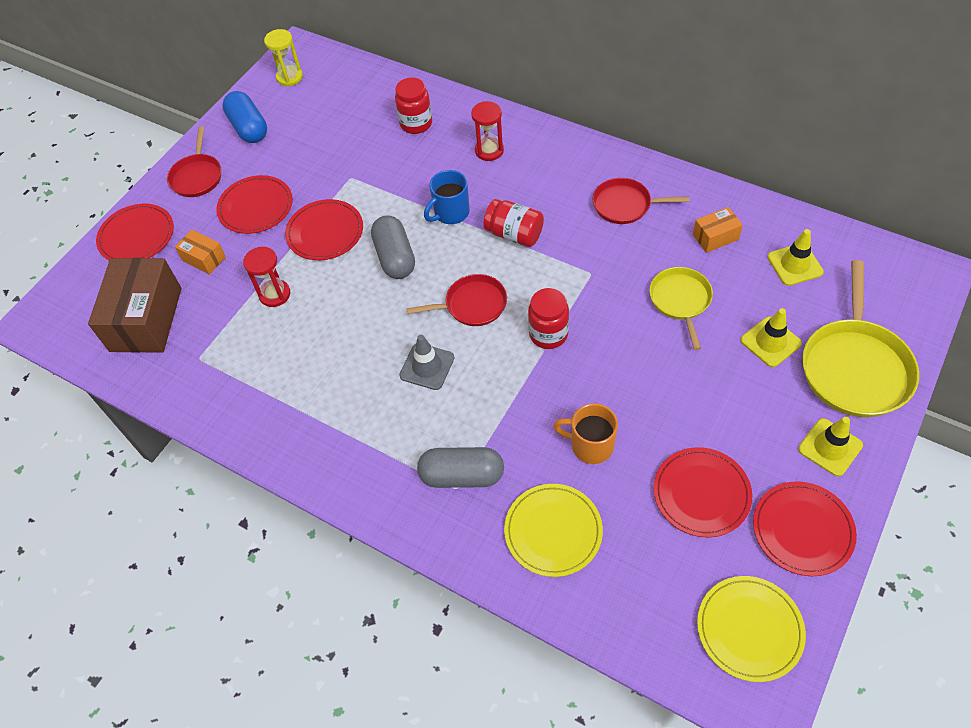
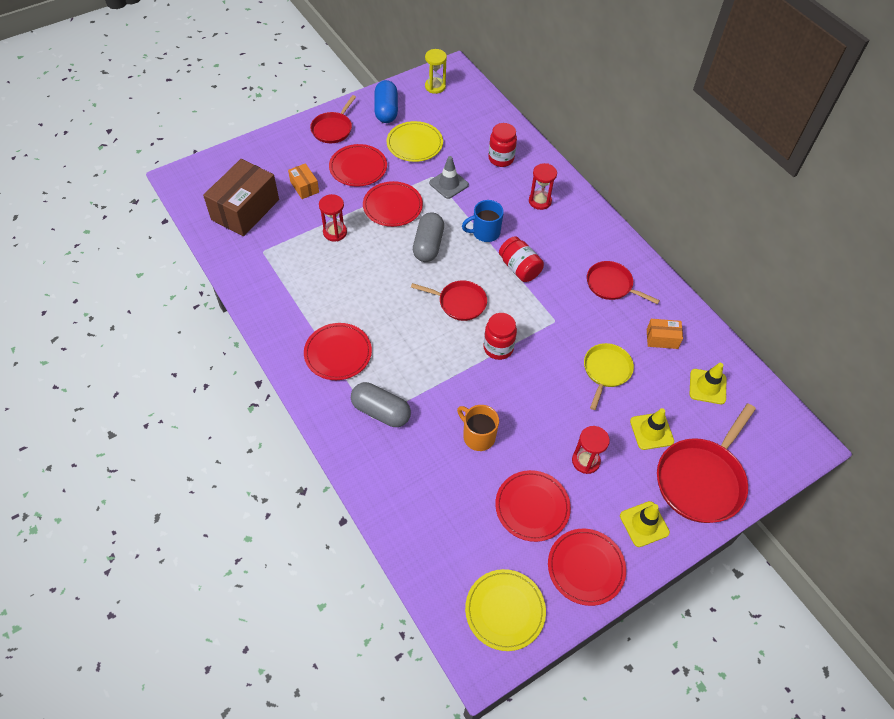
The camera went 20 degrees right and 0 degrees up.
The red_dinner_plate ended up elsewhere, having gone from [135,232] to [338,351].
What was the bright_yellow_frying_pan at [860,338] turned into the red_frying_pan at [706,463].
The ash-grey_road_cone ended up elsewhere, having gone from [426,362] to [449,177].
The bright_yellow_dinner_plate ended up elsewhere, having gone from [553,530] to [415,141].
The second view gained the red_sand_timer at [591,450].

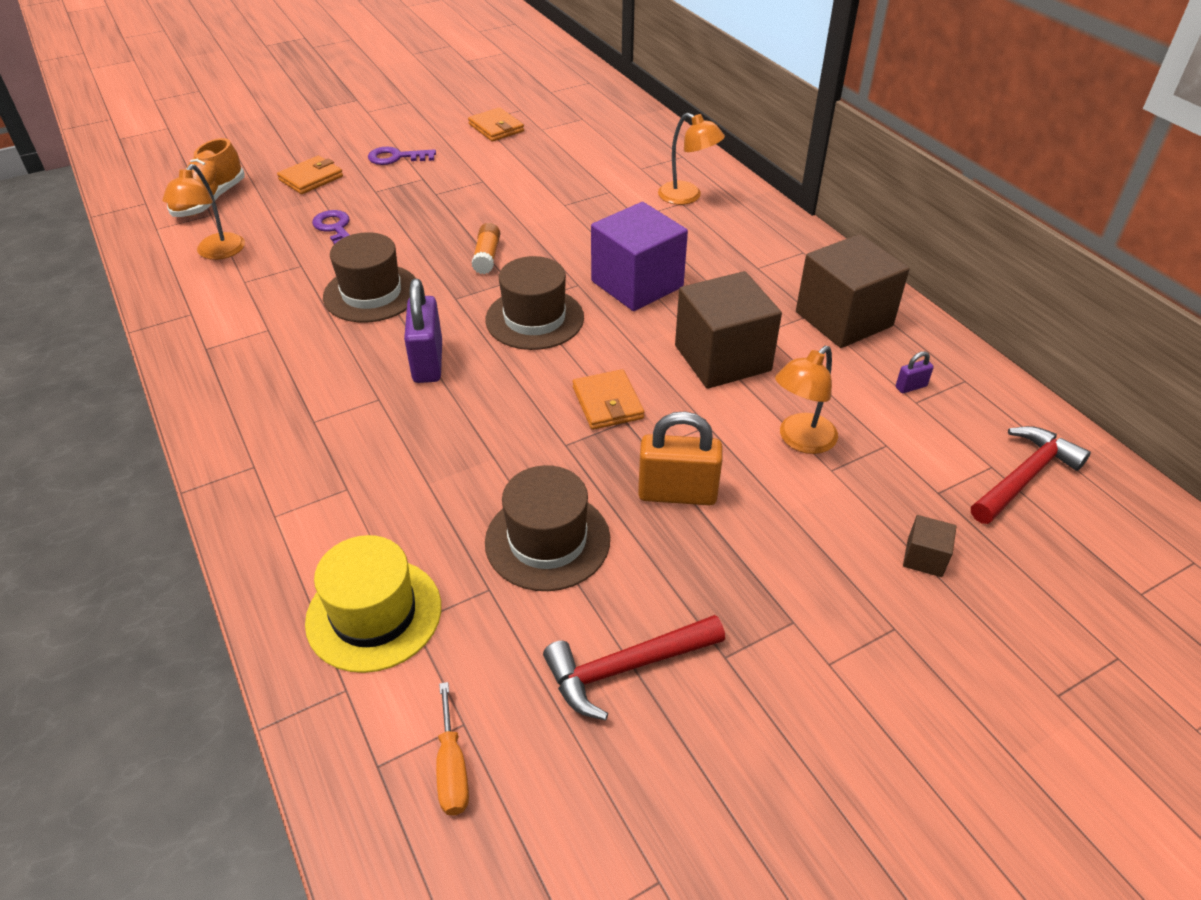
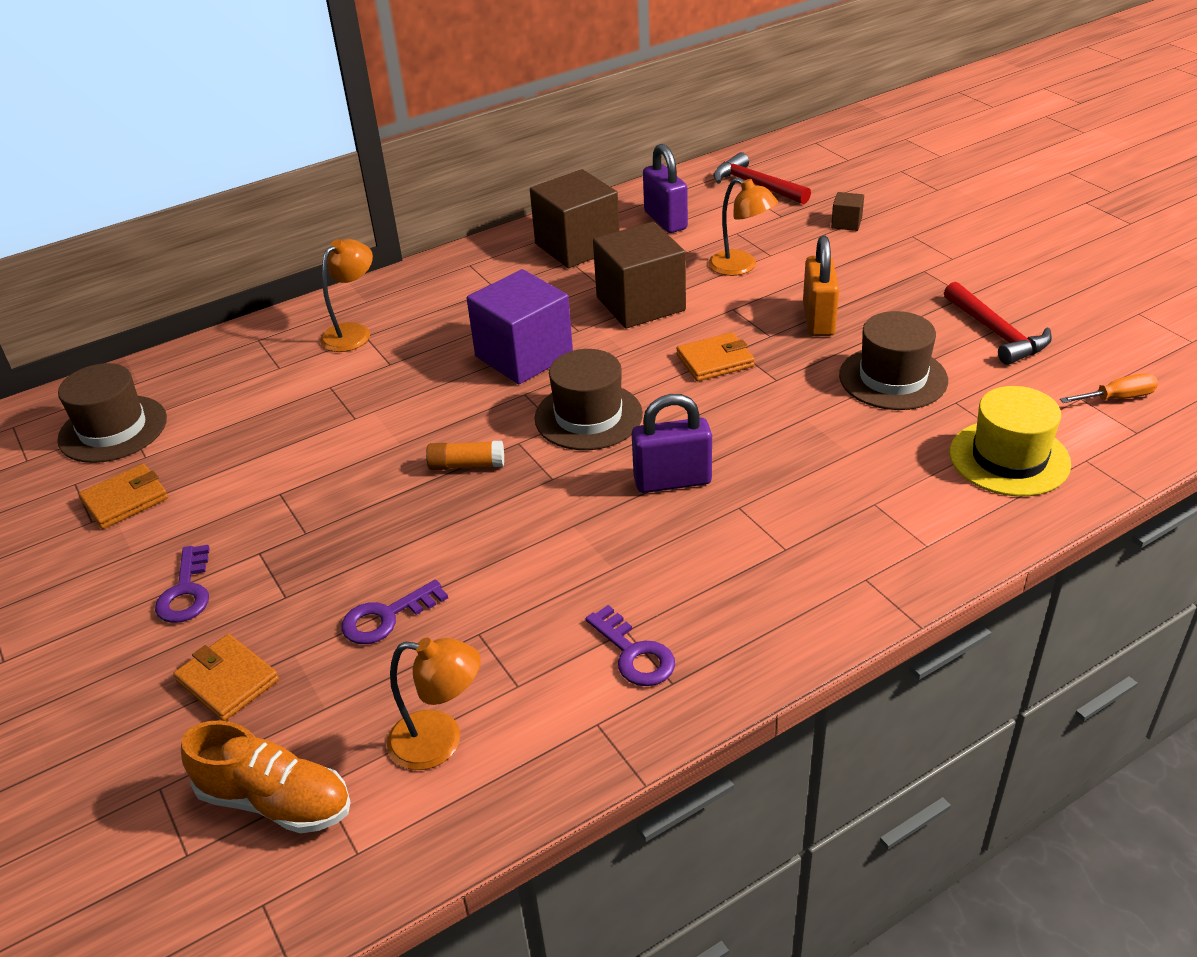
The camera went 90 degrees left and 5 degrees down.
The dark_brown_top_hat ended up elsewhere, having gone from [370,277] to [112,413].
The size of the violet_lock at [915,372] changed by a factor of 2.19.
The second view gained the violet_latchkey at [630,645].

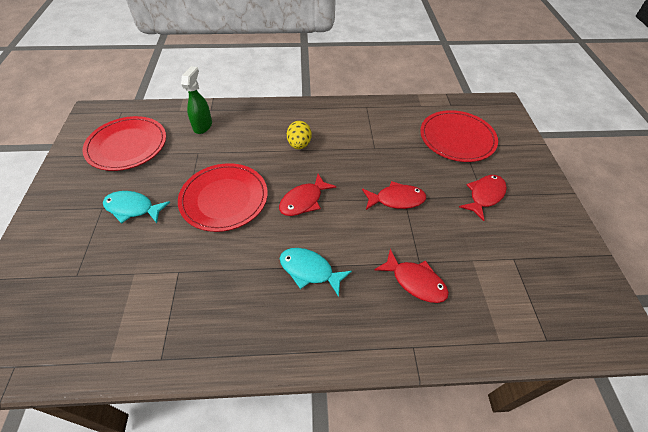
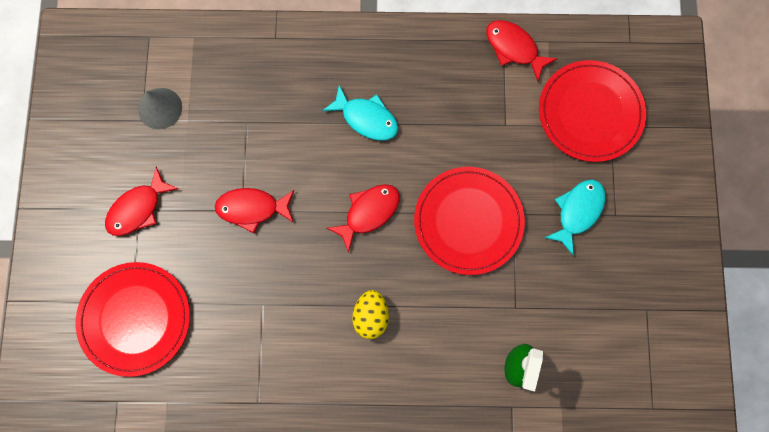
The camera went 175 degrees left and 25 degrees up.
The red_dinner_plate ended up elsewhere, having gone from [124,143] to [592,111].
The turquoise_fish_figure at [136,207] ended up facing another way, 75 degrees counterclockwise from before.
The red_fish_figure ended up elsewhere, having gone from [411,276] to [522,51].
The second view gained the ash-grey_cone at [160,108].

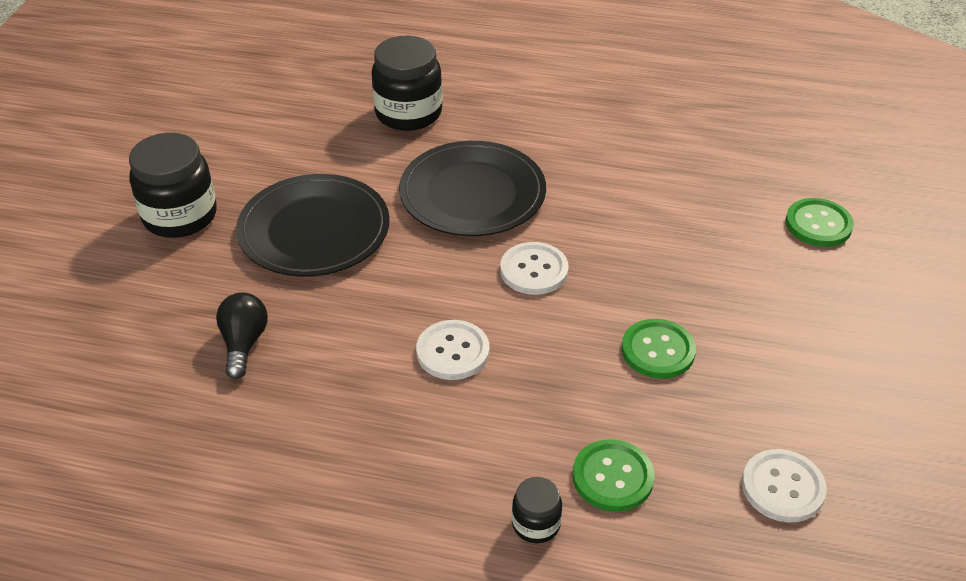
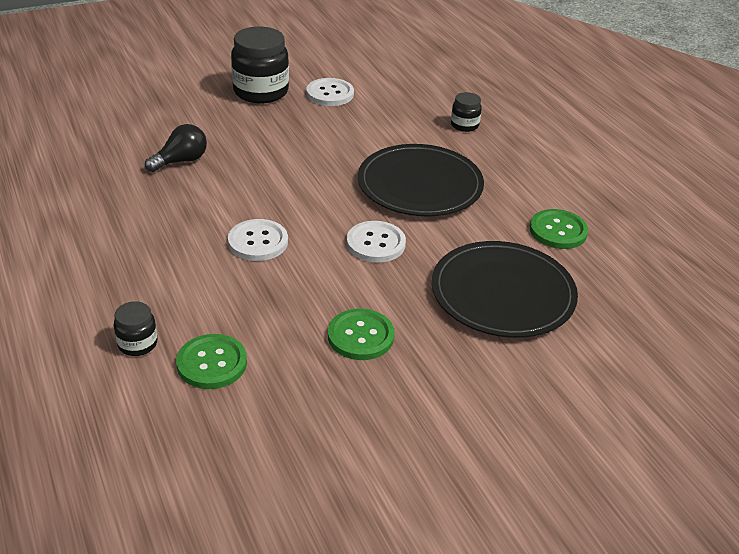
The camera went 50 degrees right and 5 degrees down.
The size of the jet-black_jar at [406,83] changed by a factor of 0.50.
The jet-black_dinner_plate ended up elsewhere, having gone from [313,225] to [505,289].
The green_shirt_button ended up elsewhere, having gone from [819,222] to [559,229].
The white_shirt_button ended up elsewhere, having gone from [784,486] to [330,92].

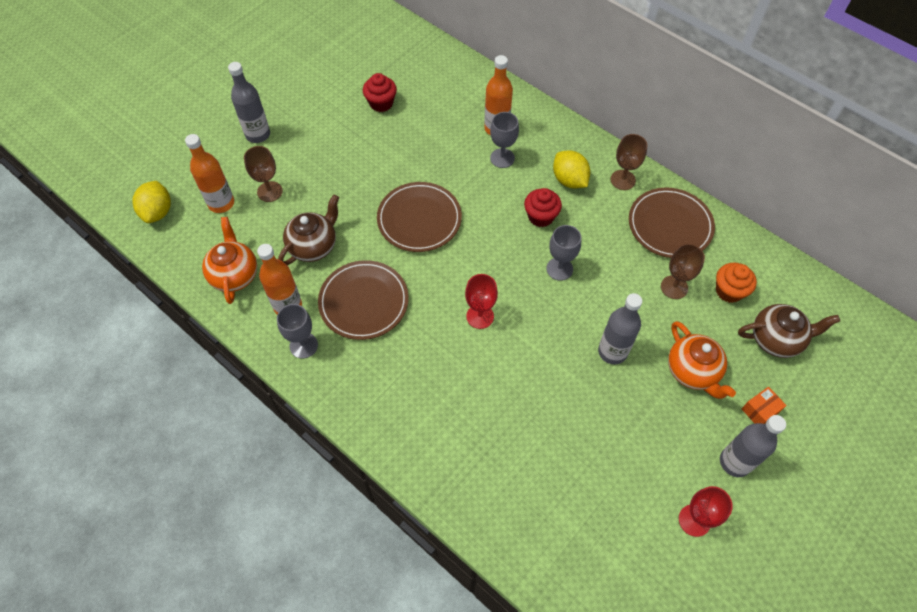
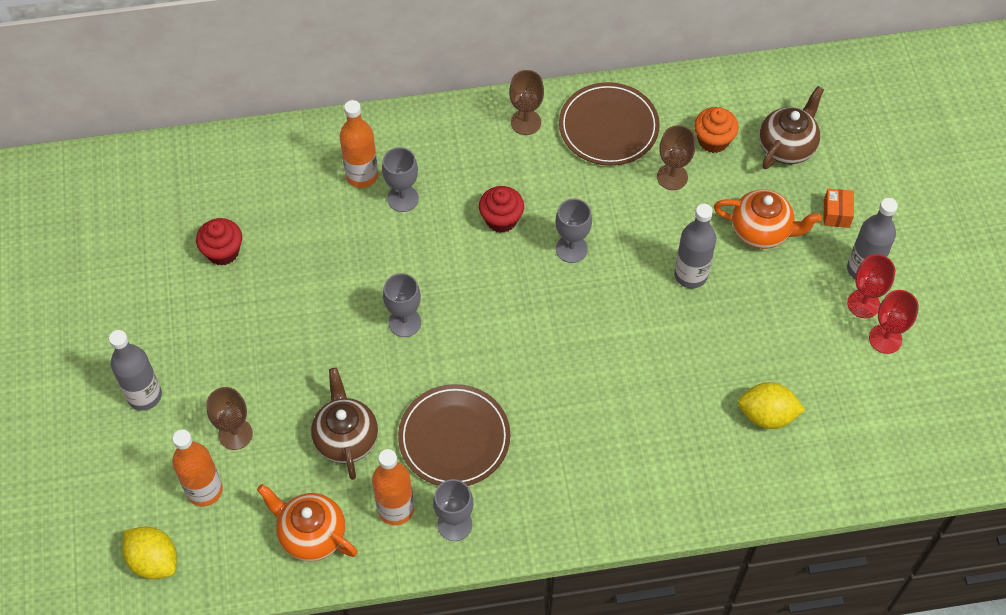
The camera went 50 degrees left and 0 degrees up.
The bright_yellow_toy_lemon ended up elsewhere, having gone from [571,169] to [771,405].
Where the dark_brown_dinner_plate stood at [419,217], the ash-grey_goblet came to stand at [402,305].
The red_goblet ended up elsewhere, having gone from [481,301] to [871,286].

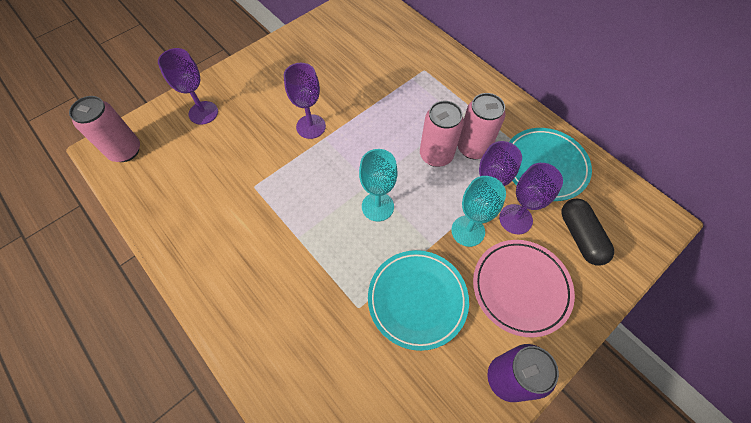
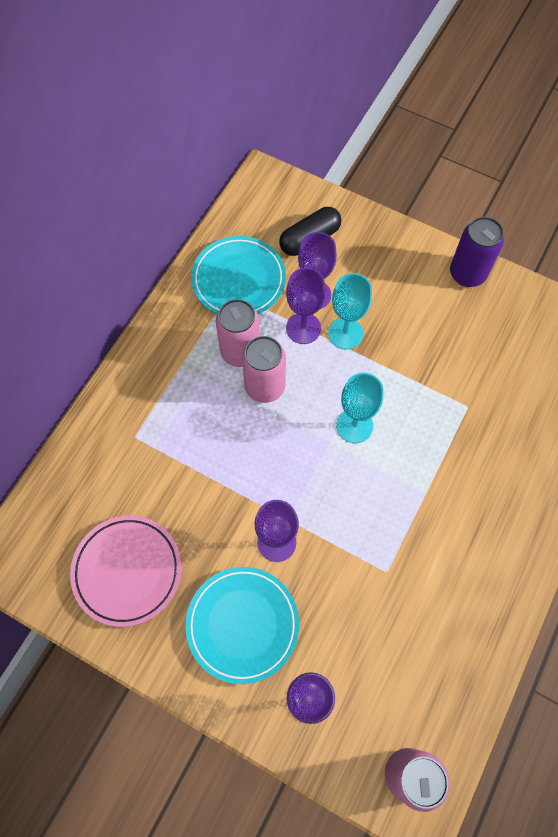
The camera went 110 degrees left and 5 degrees up.
The pink_dinner_plate ended up elsewhere, having gone from [524,289] to [125,571].
The turquoise_dinner_plate ended up elsewhere, having gone from [418,300] to [242,625].

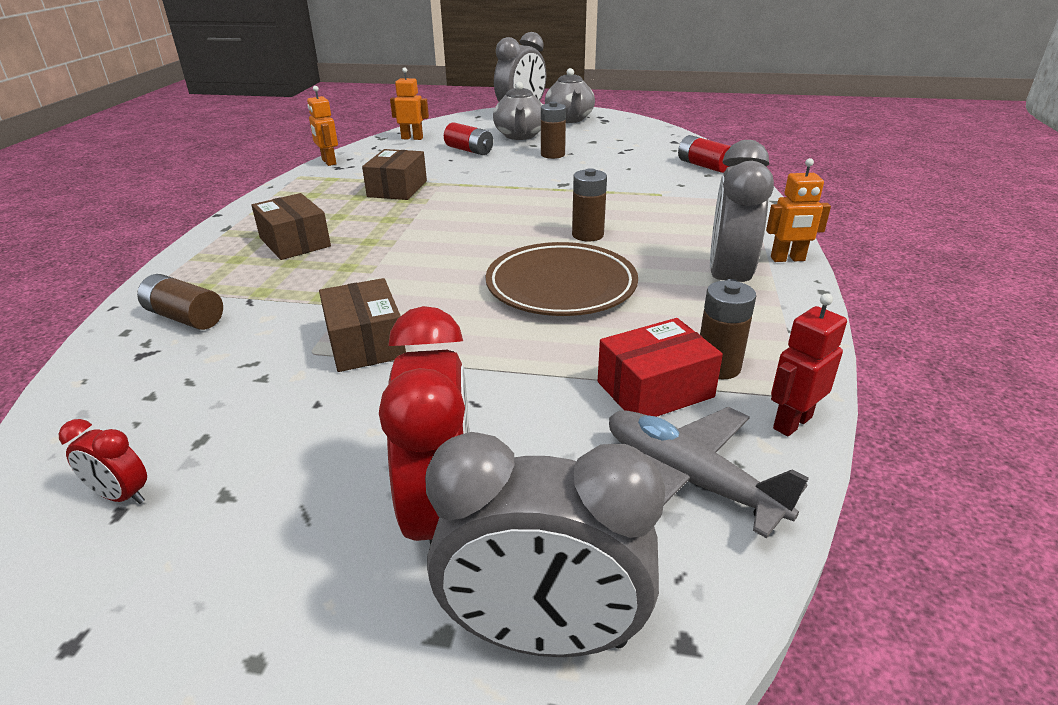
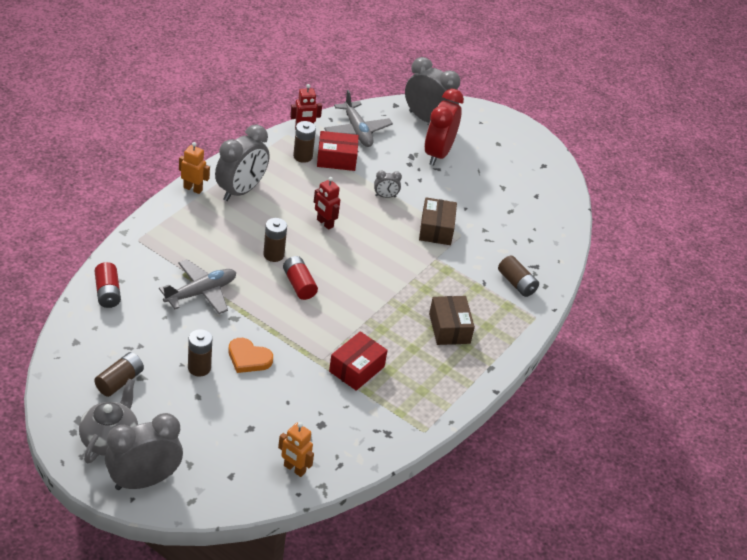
The camera went 160 degrees left and 10 degrees up.
The second view lost the ash-grey_china_teapot at [518,111].
The second view lost the orange-coloured_toy_robot at [322,126].
The red_battery ended up elsewhere, having gone from [468,138] to [300,278].
What was the dark_brown_box at [394,174] turned into the red_box at [358,361].
Where the dark_brown_dinner_plate stood at [562,279], the red_toy_robot came to stand at [327,203].
The second view lost the red_clock at [103,461].
The second view gained the ash-grey_clock at [388,184].
The second view gained the ash-grey_plane at [197,286].
The second view gained the orange-coloured_heart at [250,355].
The second view gained the dark_brown_battery at [119,374].

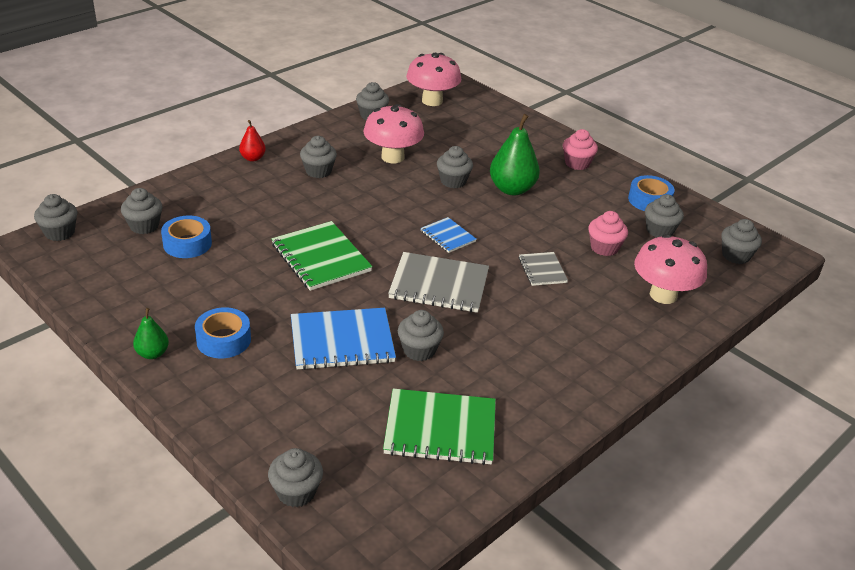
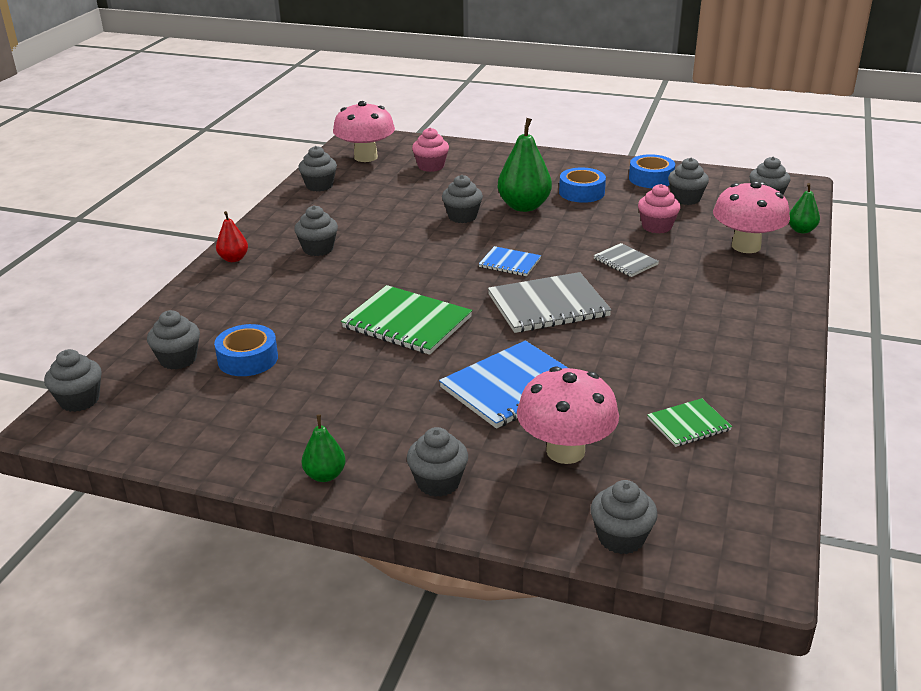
The camera went 25 degrees left and 5 degrees down.
The pink_mushroom ended up elsewhere, having gone from [394,133] to [568,415].
The pink_fairy_cake ended up elsewhere, having gone from [580,149] to [430,149].
The cobalt_roll_of_tape ended up elsewhere, having gone from [223,332] to [582,185].
The ash-grey_fairy_cake ended up elsewhere, having gone from [421,335] to [437,462].
The size of the green_exercise_book at [439,427] changed by a factor of 0.54.
The second view gained the green_pear_fruit at [804,208].

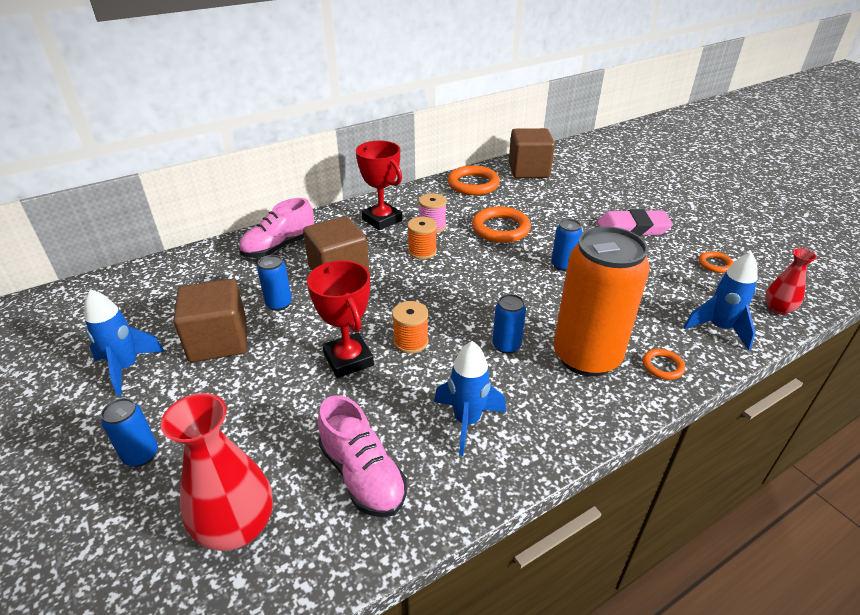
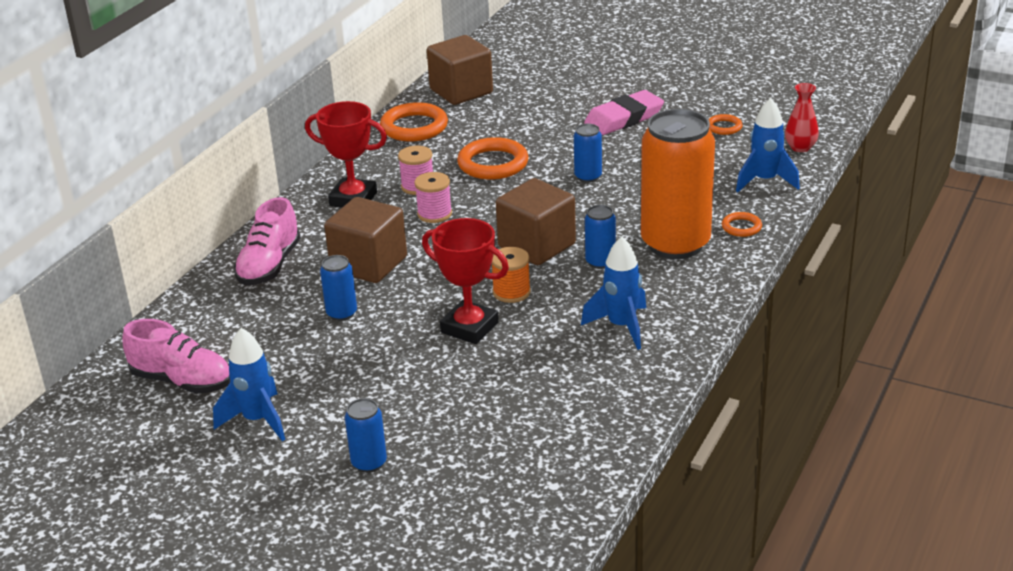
The camera went 30 degrees left and 5 degrees down.
What was the orange-coloured_reel_of_thread at [422,238] turned into the pink_reel_of_thread at [433,197].
The dark_brown_cube ended up elsewhere, having gone from [210,320] to [536,221].
The second view lost the red_tall_vase at [216,472].
The pink_shoe ended up elsewhere, having gone from [362,456] to [176,356].

